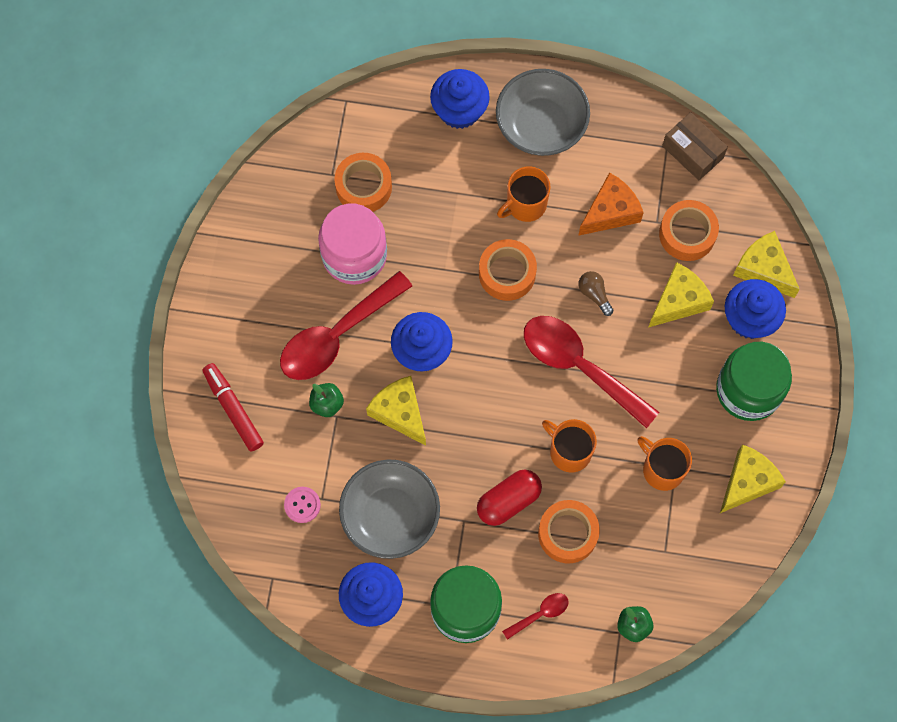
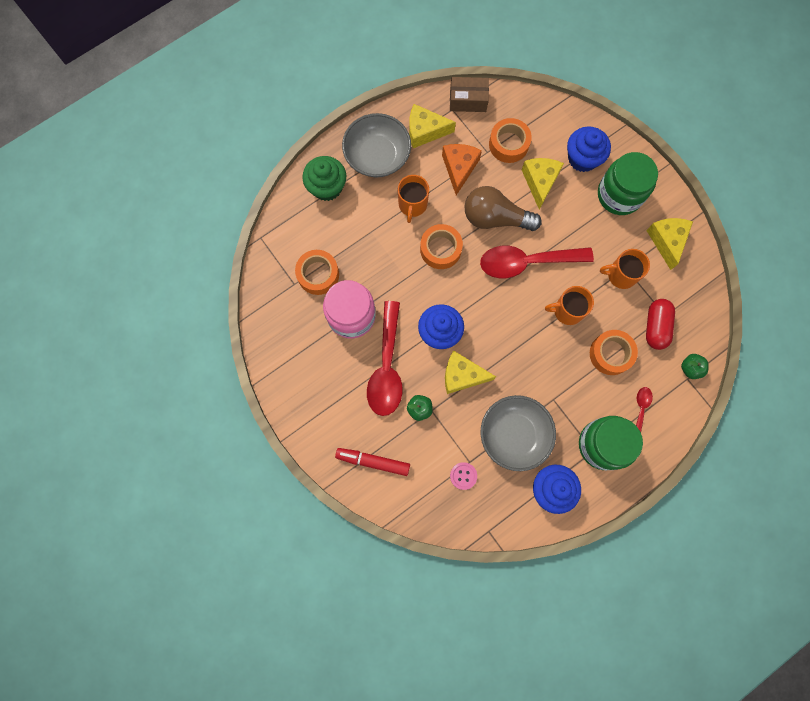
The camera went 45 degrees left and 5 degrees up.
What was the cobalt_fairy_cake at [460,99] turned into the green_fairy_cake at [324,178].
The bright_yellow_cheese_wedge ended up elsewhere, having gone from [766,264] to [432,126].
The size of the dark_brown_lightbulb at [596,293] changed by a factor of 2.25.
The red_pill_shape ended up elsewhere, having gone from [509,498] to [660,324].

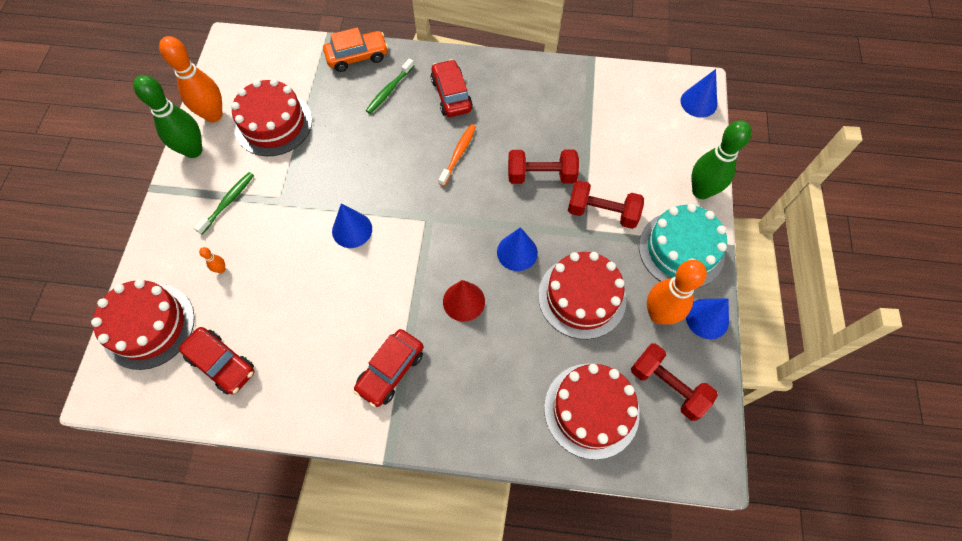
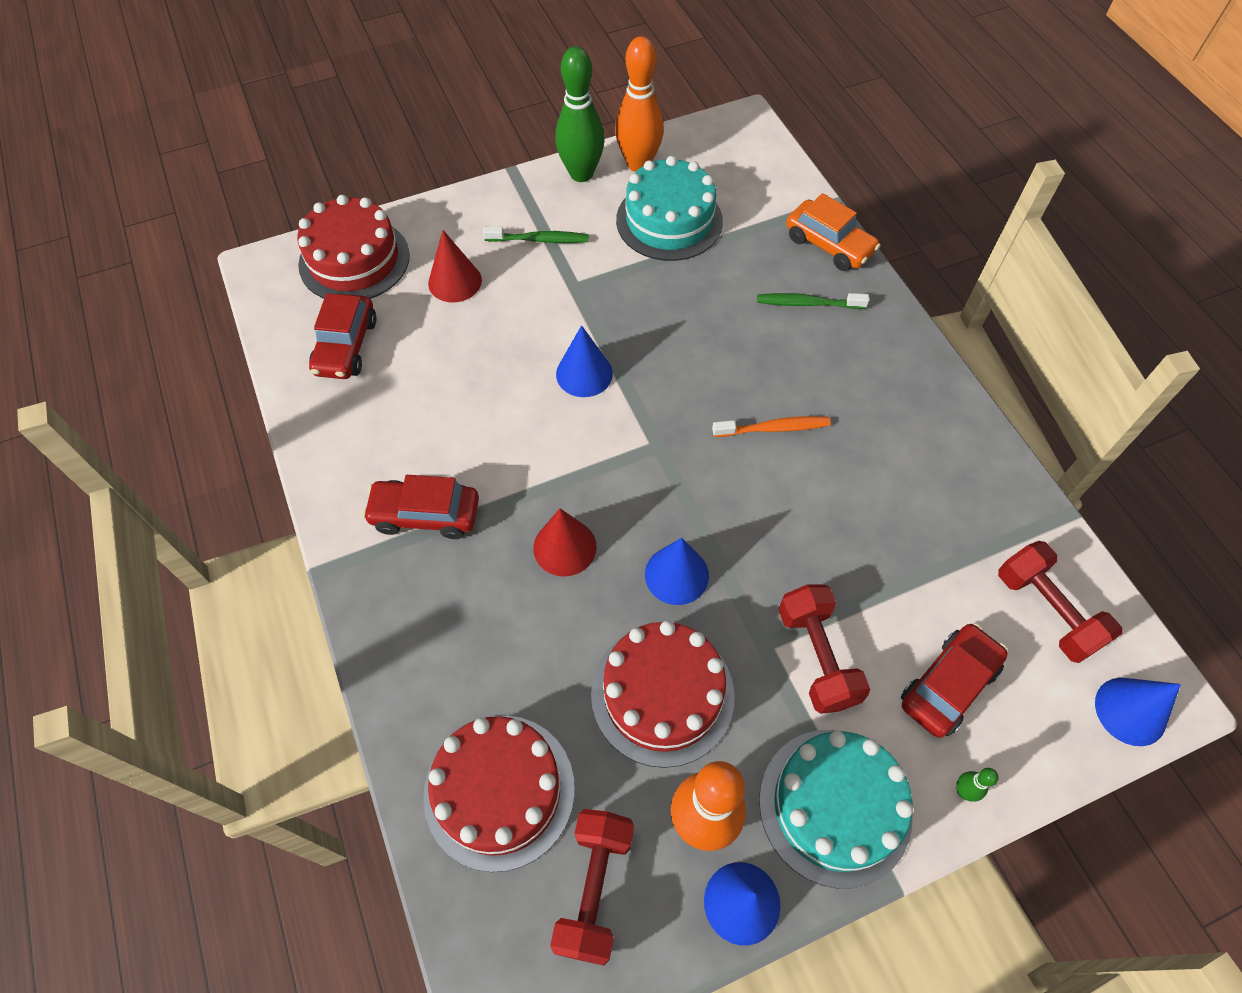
The camera went 60 degrees right and 5 degrees down.
The red_toy_car ended up elsewhere, having gone from [452,88] to [954,680].
What was the red_gateau at [271,117] turned into the turquoise_gateau at [669,208].
The size of the green_bowling_pin at [721,159] changed by a factor of 0.40.
The red_free_weight ended up elsewhere, having gone from [543,167] to [1060,602].
Where the orange-coloured_bowling_pin stood at [212,260], the red_cone came to stand at [455,266].

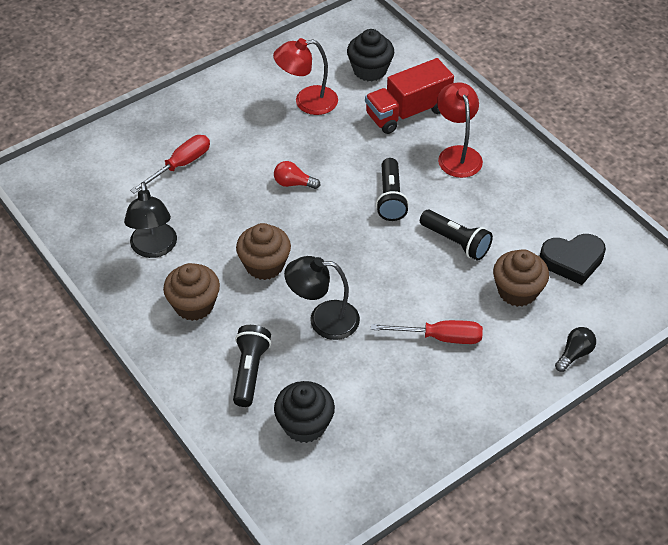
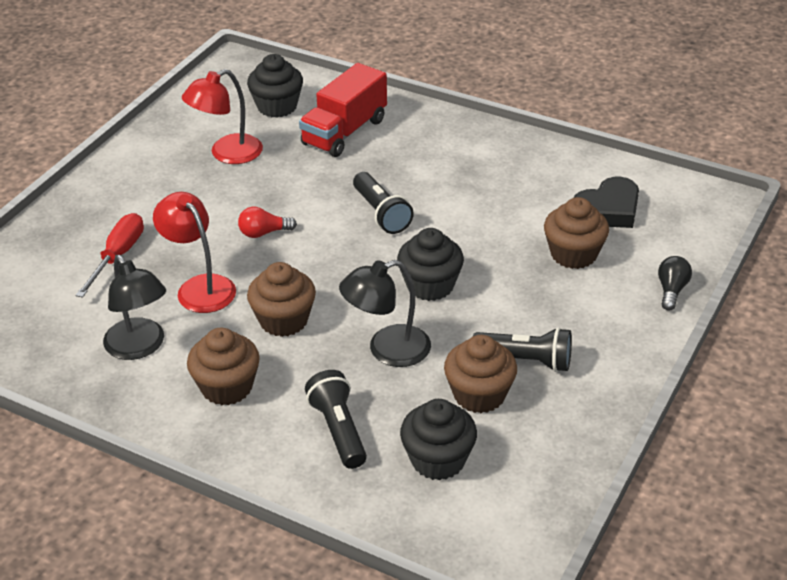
The camera went 25 degrees left and 10 degrees down.
The red_reading_lamp ended up elsewhere, having gone from [460,130] to [194,252].
The jet-black_pocket_torch ended up elsewhere, having gone from [456,235] to [522,349].
The second view lost the red_hand_screwdriver at [427,332].
The second view gained the jet-black_fairy_cake at [430,264].
The second view gained the dark_brown_fairy_cake at [480,374].

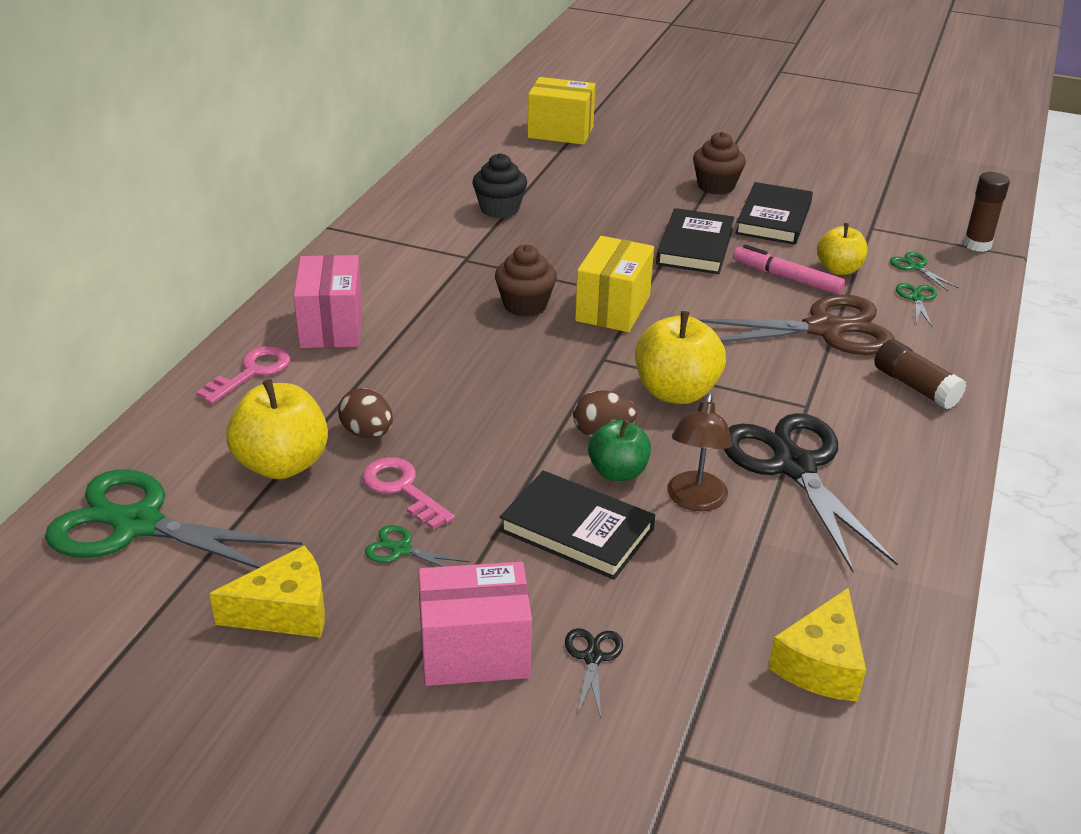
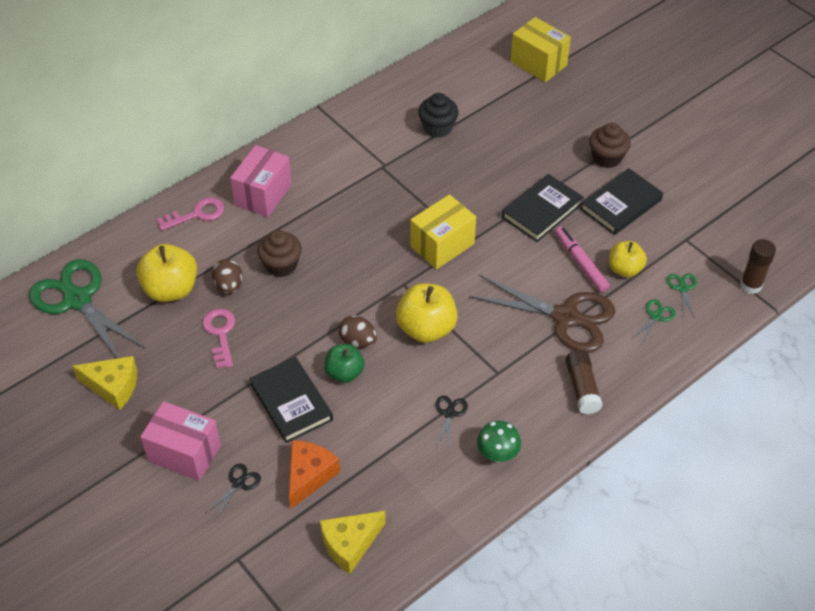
The camera went 30 degrees right and 15 degrees up.
The dark_brown_fairy_cake ended up elsewhere, having gone from [526,281] to [279,253].
The second view lost the dark_brown_reading_lamp at [699,452].
The size of the jet-black_scissors at [811,492] changed by a factor of 0.41.
The second view lost the green_scissors at [417,546].
The second view gained the green_mushroom at [499,441].
The second view gained the orange-coloured_cheese_wedge at [314,474].

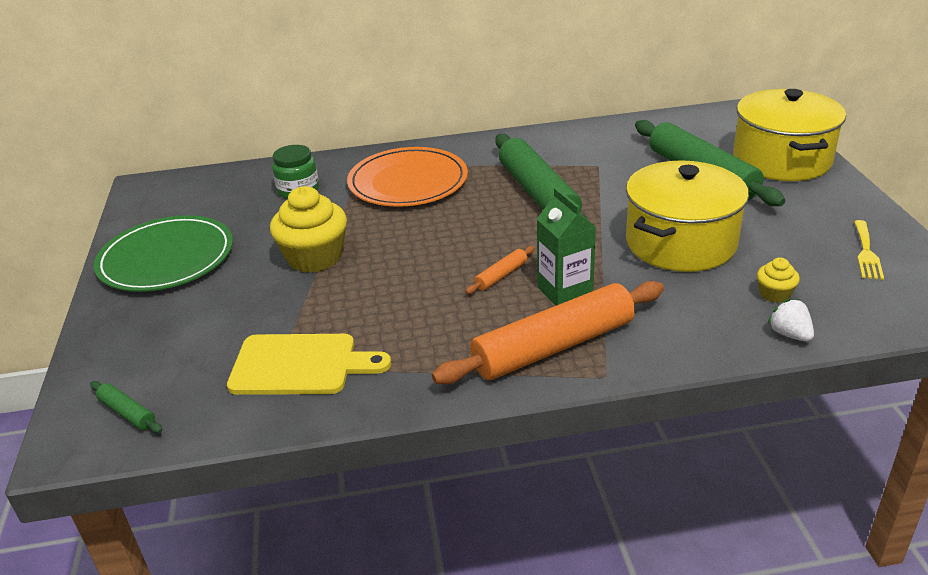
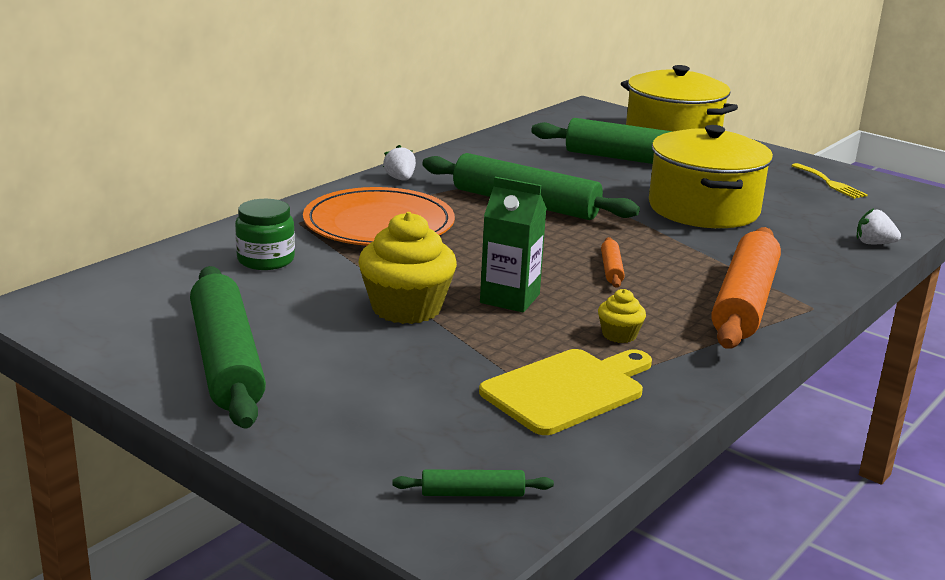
The camera went 45 degrees left and 10 degrees down.
The green_milk_carton ended up elsewhere, having gone from [566,246] to [513,244].
Where the green_dinner_plate stood at [163,253], the green_rolling_pin came to stand at [228,347].
The bright_yellow_fairy_cake ended up elsewhere, having gone from [778,280] to [622,316].
The second view gained the white_berry at [399,163].

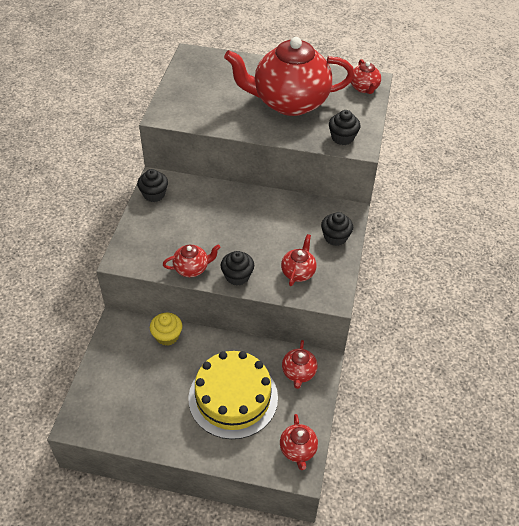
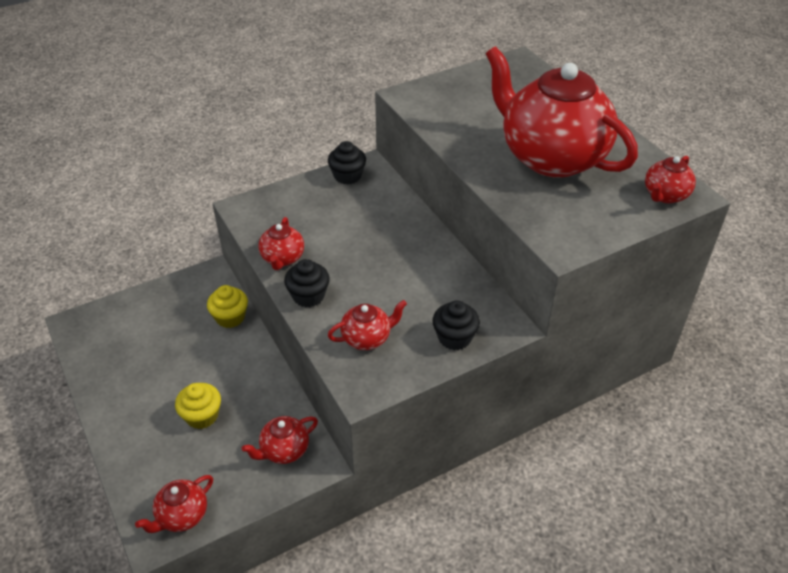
The camera went 50 degrees right and 5 degrees down.
The second view lost the jet-black_fairy_cake at [344,127].
The red_china_teapot at [192,260] ended up facing another way, 60 degrees clockwise from before.
Where the bright_yellow_gateau stood at [233,395], the bright_yellow_fairy_cake came to stand at [198,406].

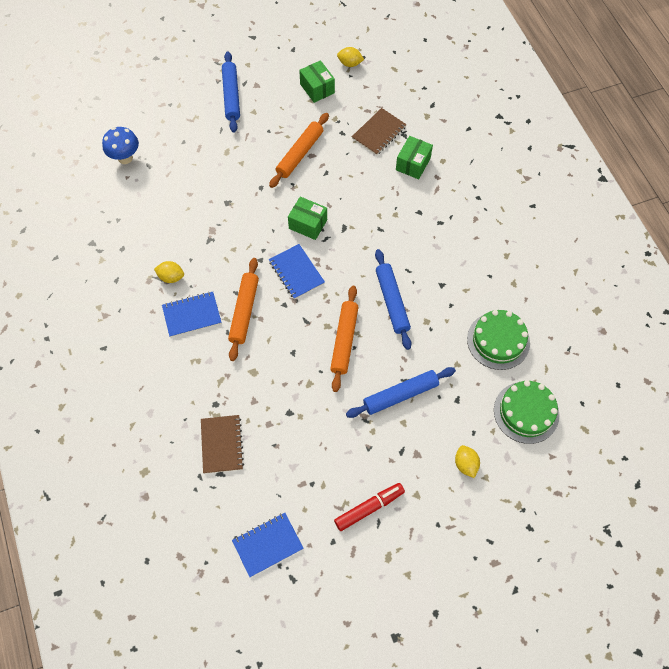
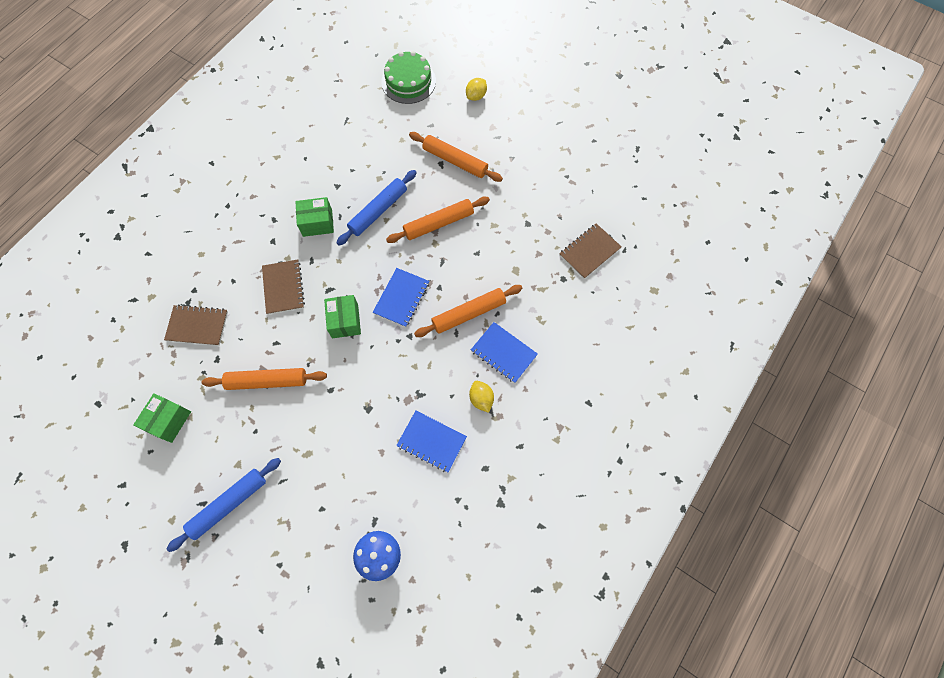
The camera went 125 degrees left and 5 degrees up.
The second view lost the bright_yellow_toy_lemon at [350,57].
The green_box ended up elsewhere, having gone from [414,157] to [314,217].
The second view lost the green_gateau at [498,340].
What was the cobalt_rolling_pin at [401,392] turned into the orange-coloured_rolling_pin at [456,157].
The second view lost the red_marker_pen at [369,507].
The cobalt_exercise_book ended up elsewhere, having gone from [268,545] to [431,441].
The second view gained the dark_brown_exercise_book at [283,287].

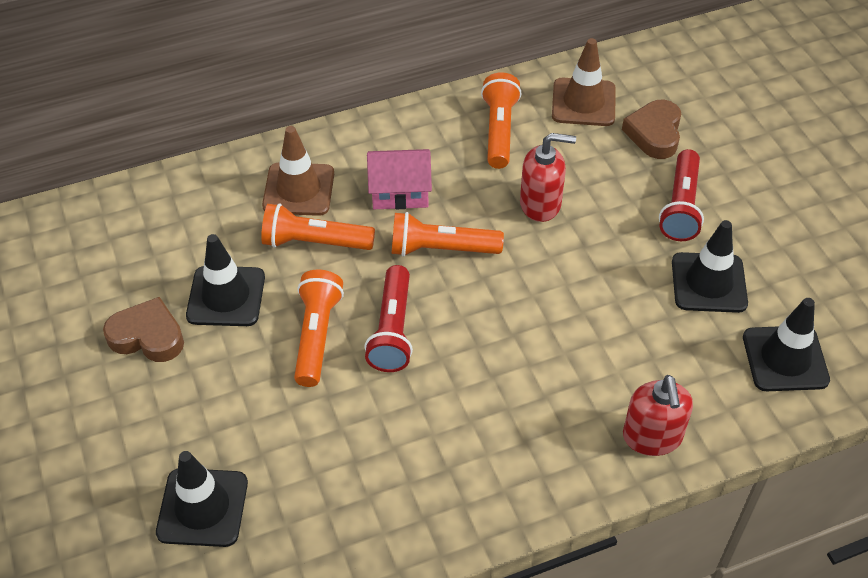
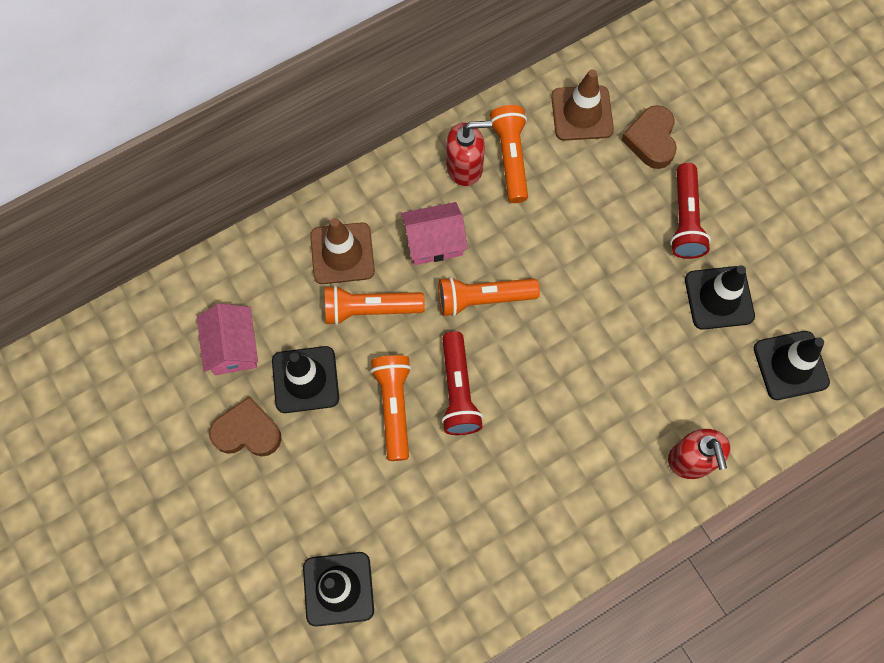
The camera went 10 degrees left and 20 degrees up.
The red_pump_bottle ended up elsewhere, having gone from [548,177] to [469,153].
The second view gained the pink_toy_house at [227,339].

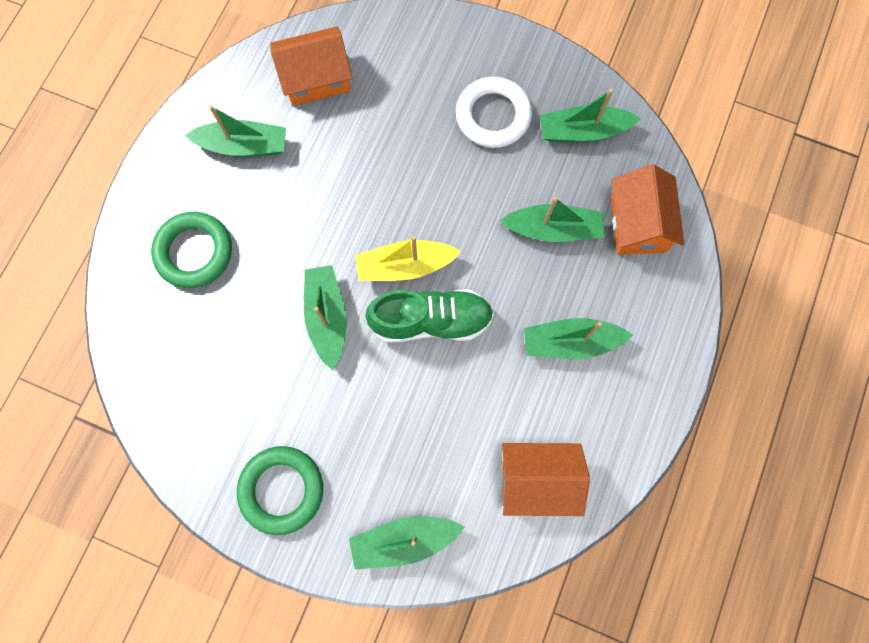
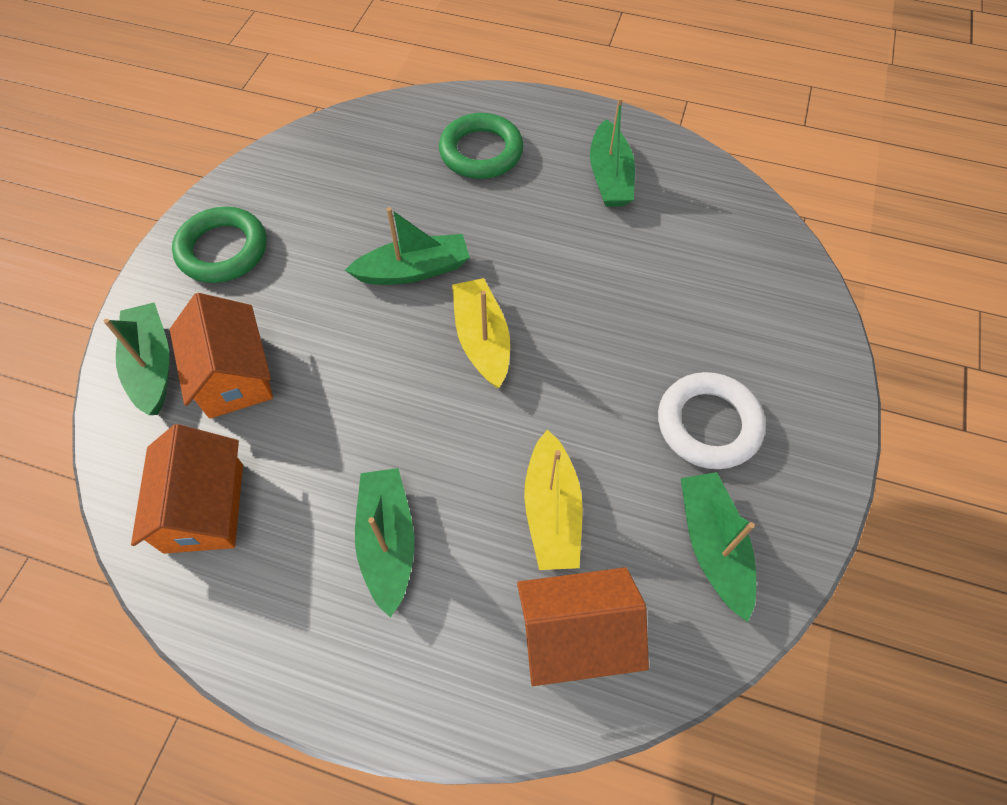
The camera went 85 degrees right and 15 degrees down.
The orange-coloured_toy_house ended up elsewhere, having gone from [311,66] to [221,356].
What was the green_sailboat at [552,219] turned into the bright_yellow_sailboat at [553,500].
The second view lost the green_shoe at [429,316].

